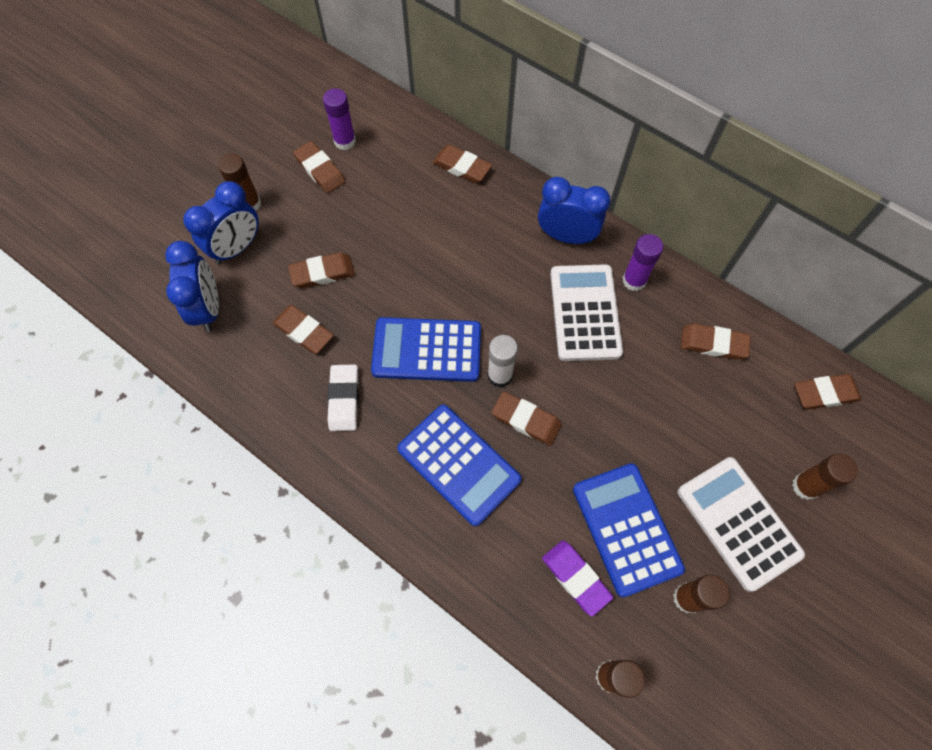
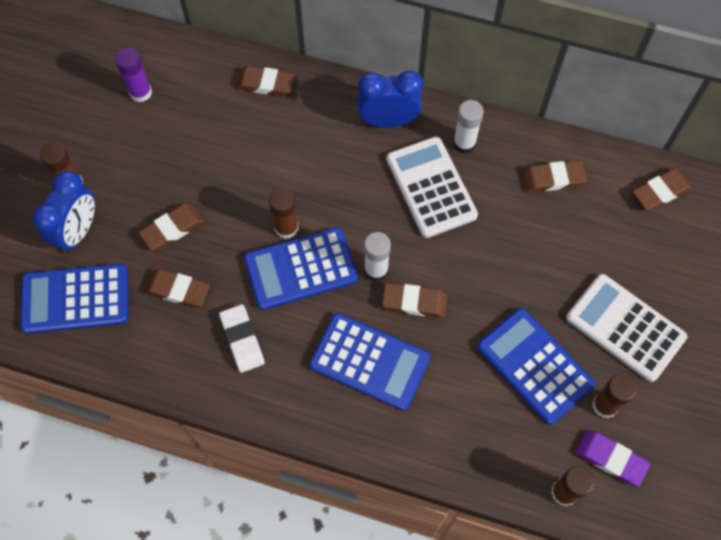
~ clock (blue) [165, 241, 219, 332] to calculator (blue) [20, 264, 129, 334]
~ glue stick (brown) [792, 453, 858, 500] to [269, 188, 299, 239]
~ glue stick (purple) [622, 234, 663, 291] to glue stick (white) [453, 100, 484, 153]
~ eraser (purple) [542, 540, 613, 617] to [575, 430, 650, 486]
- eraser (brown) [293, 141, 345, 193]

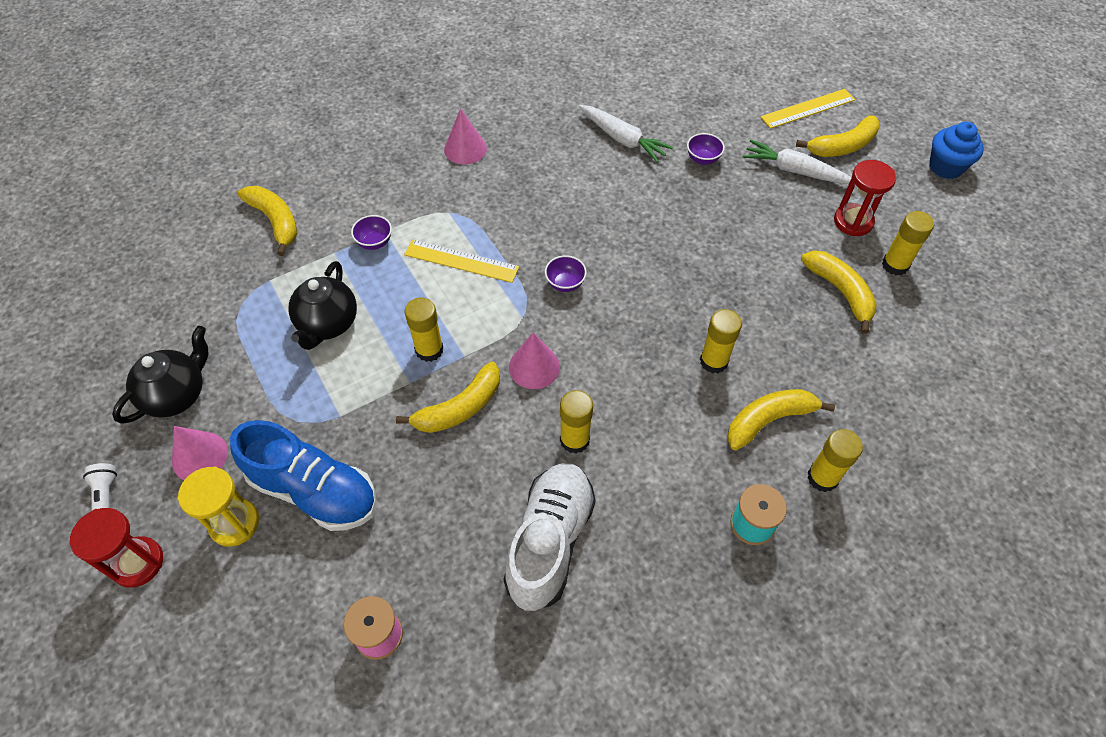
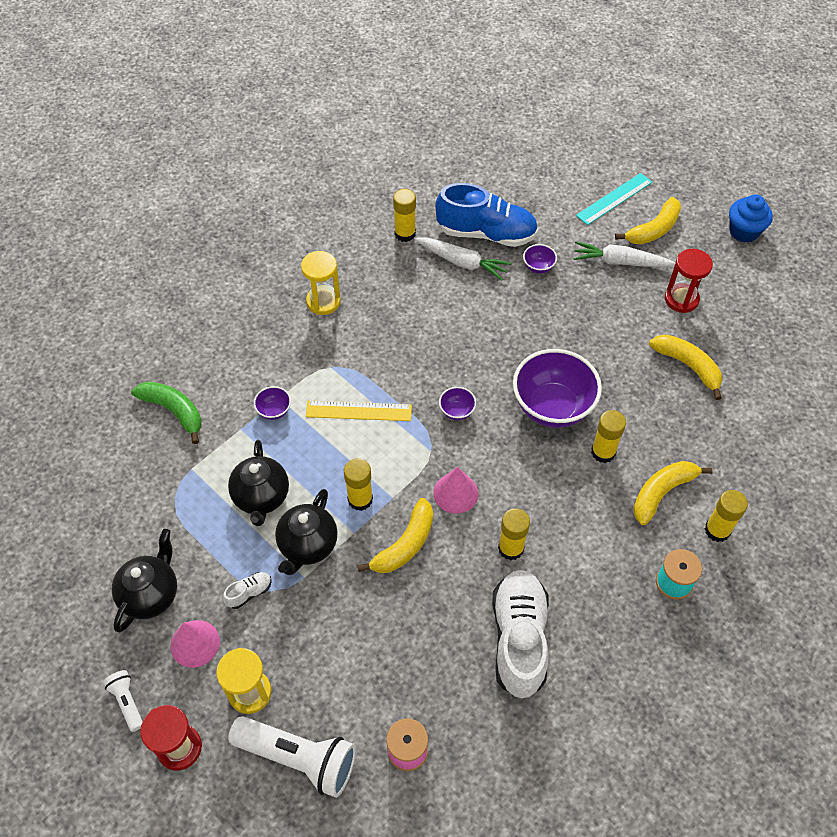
~ banana (yellow) [238, 186, 297, 256] to banana (green) [131, 381, 202, 444]
+ shoe (white) [223, 572, 272, 609]
+ flashlight (white) [228, 716, 356, 798]
+ teapot (black) [275, 489, 338, 575]
~ cone (pink) [444, 108, 487, 164] to hourglass (yellow) [301, 251, 341, 315]
~ glue stick (yellow) [882, 211, 934, 275] to [393, 189, 416, 242]
~ shoe (blue) [230, 420, 376, 531] to [435, 183, 538, 247]
+ bowl (purple) [513, 349, 602, 428]
~ ruler (yellow) [761, 89, 855, 129] to ruler (turquoise) [576, 173, 652, 225]

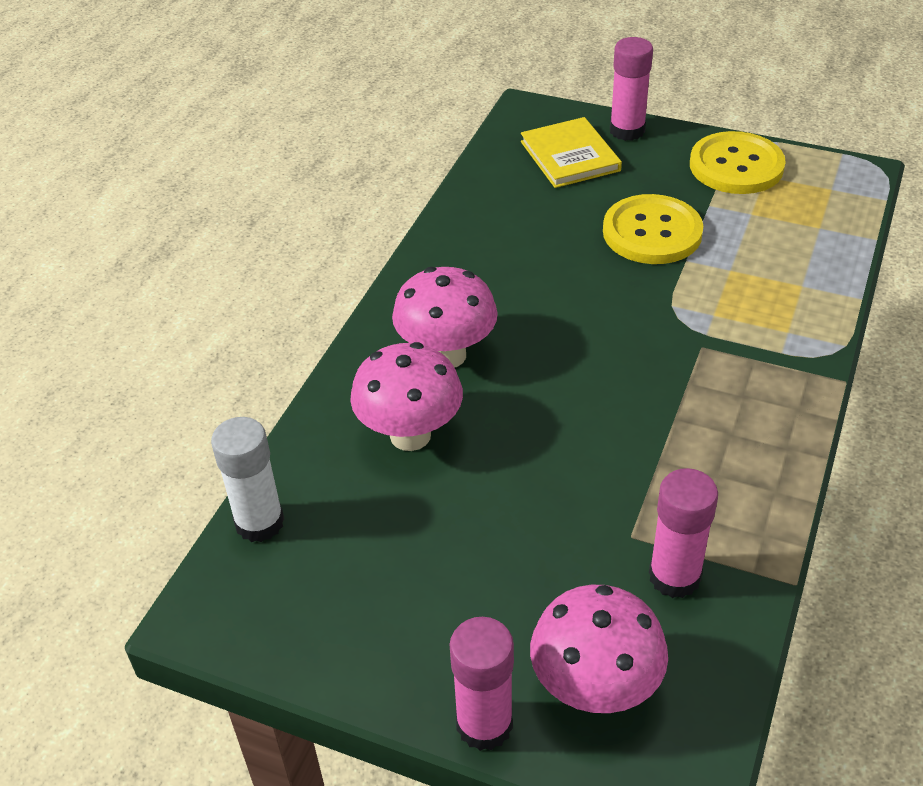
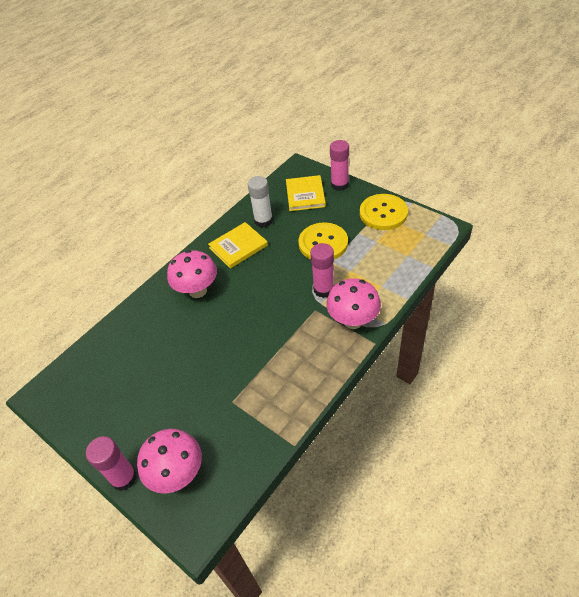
+ book (yellow) [208, 222, 268, 269]
~ glue stick (white) [211, 417, 284, 542] to [248, 176, 273, 228]
~ glue stick (pink) [649, 468, 718, 598] to [310, 243, 334, 298]
~ mushroom (pink) [350, 342, 463, 451] to [326, 278, 381, 329]

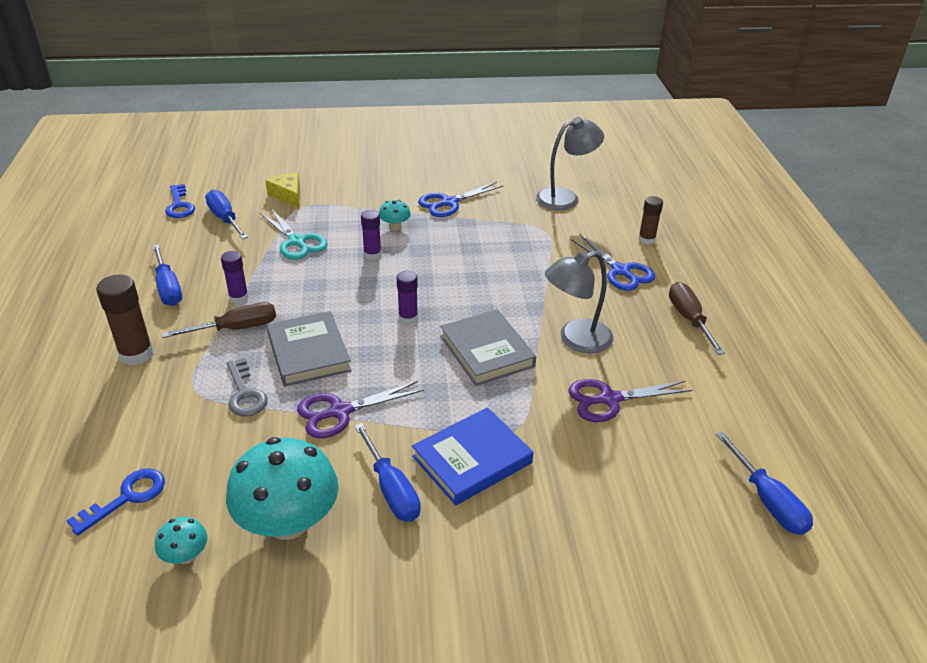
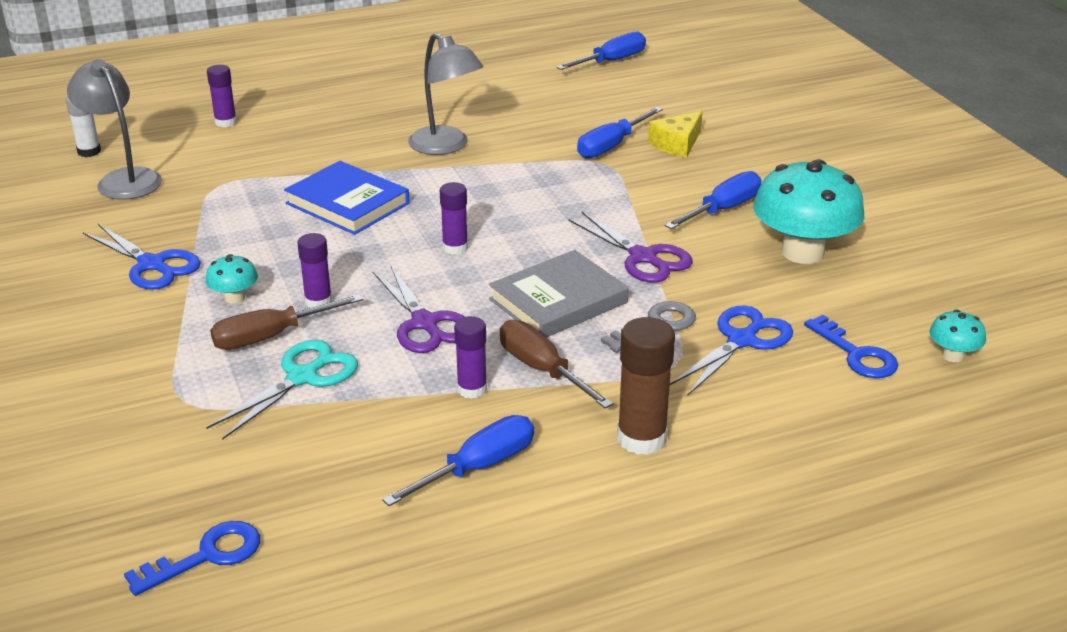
+ glue stick (white) [66, 96, 101, 157]
~ glue stick (brown) [638, 196, 663, 245] to glue stick (purple) [207, 65, 237, 127]
~ screwdriver (brown) [669, 282, 725, 355] to [210, 294, 363, 350]
~ book (blue) [412, 407, 533, 505] to [284, 161, 409, 235]
~ scissors (purple) [568, 379, 693, 422] to [373, 265, 465, 353]
~ screwdriver (blue) [205, 190, 248, 239] to [577, 107, 663, 159]
~ cheese (yellow) [265, 172, 300, 208] to [648, 111, 703, 158]
~ scissors (blue) [570, 234, 655, 291] to [670, 305, 793, 395]
~ key (blue) [67, 468, 165, 536] = [804, 315, 898, 378] 150 degrees counterclockwise
~ mushroom (turquoise) [155, 517, 208, 564] to [929, 309, 986, 362]
- book (grey) [440, 309, 536, 386]

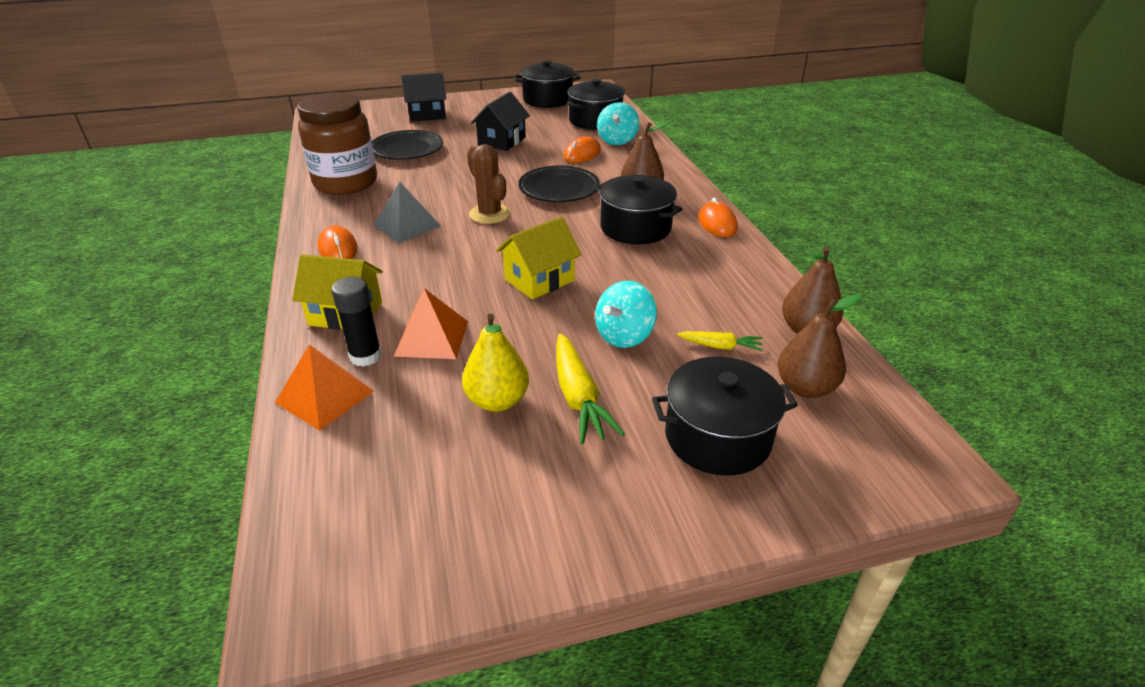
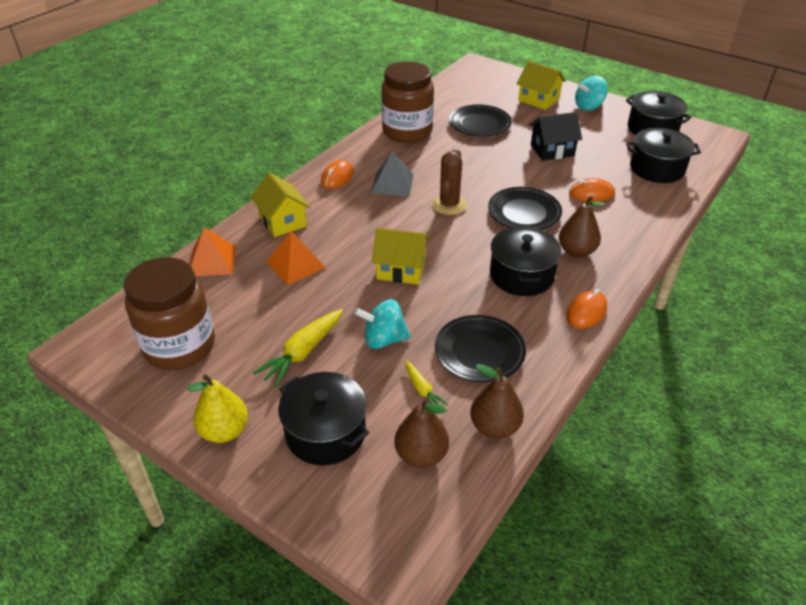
+ jar (brown) [124, 257, 215, 370]
~ pear (yellow) [462, 314, 529, 412] to [187, 374, 248, 443]
+ plate (black) [435, 315, 526, 382]
~ house (black) [401, 73, 446, 122] to house (yellow) [517, 61, 566, 110]
~ spinning top (turquoise) [597, 102, 639, 145] to [575, 76, 608, 111]
- glue stick (black) [331, 277, 382, 367]

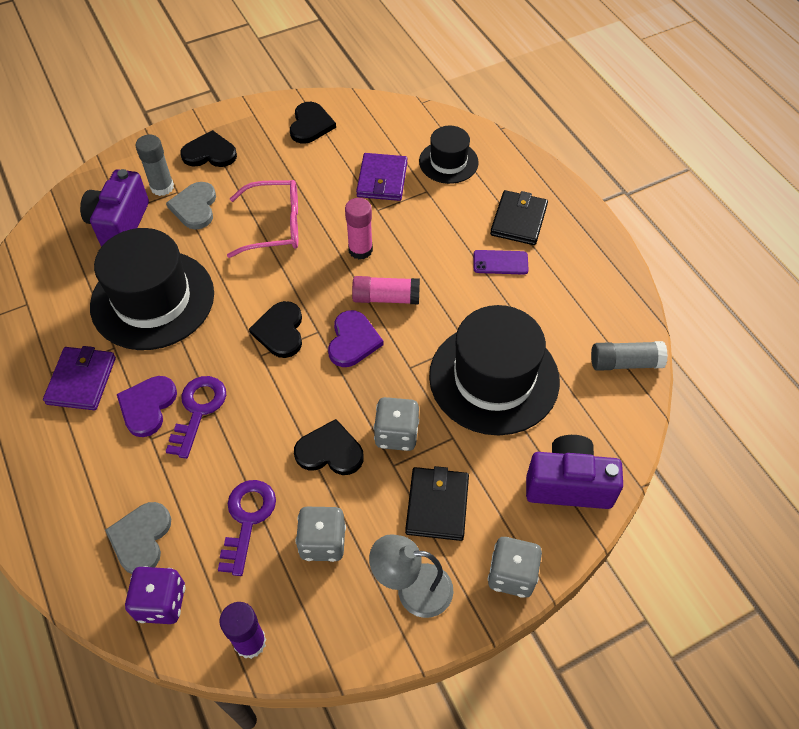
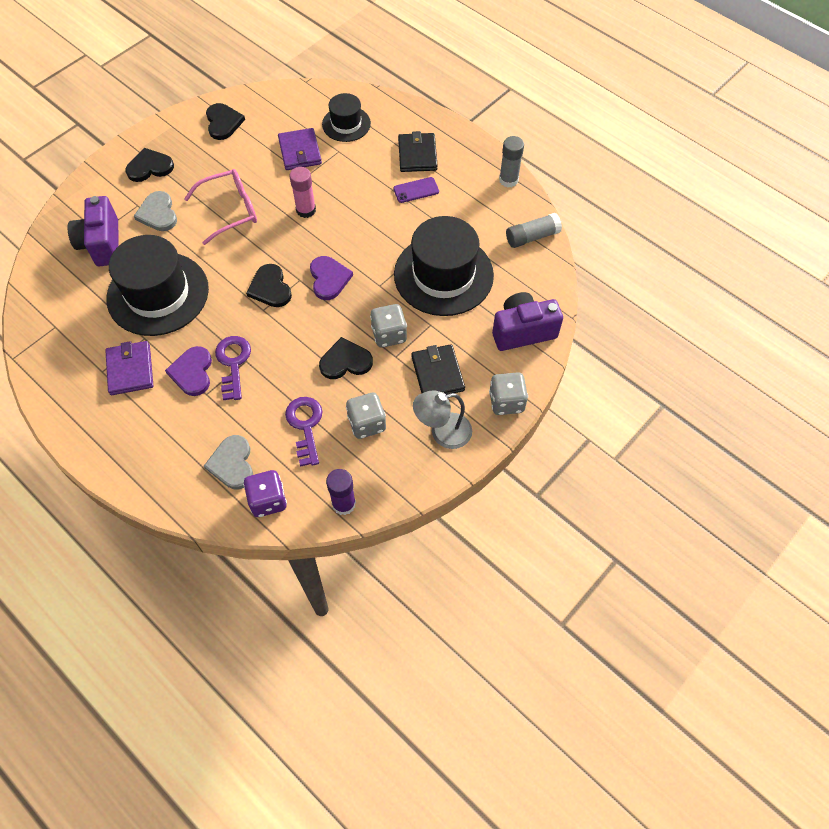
~ glue stick (grey) [135, 134, 174, 196] to [499, 136, 524, 187]
- glue stick (pink) [352, 276, 420, 304]

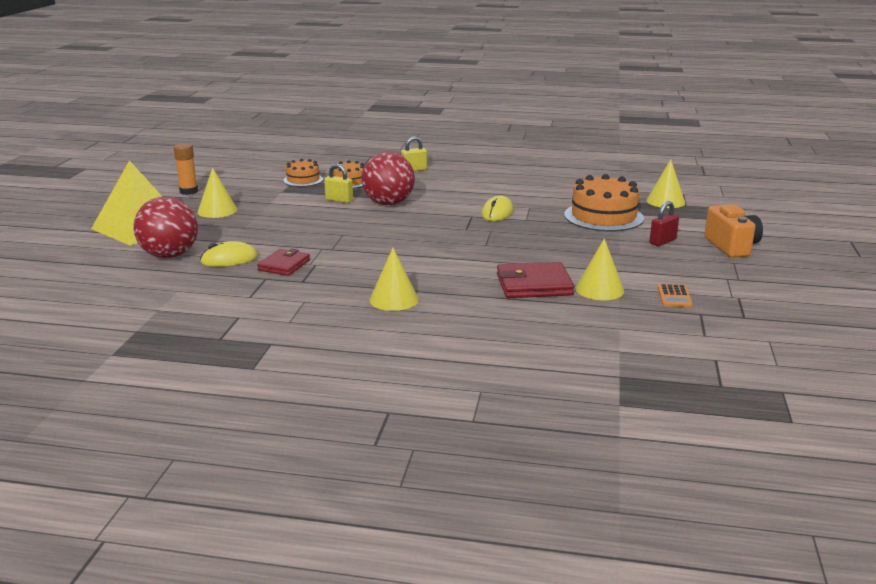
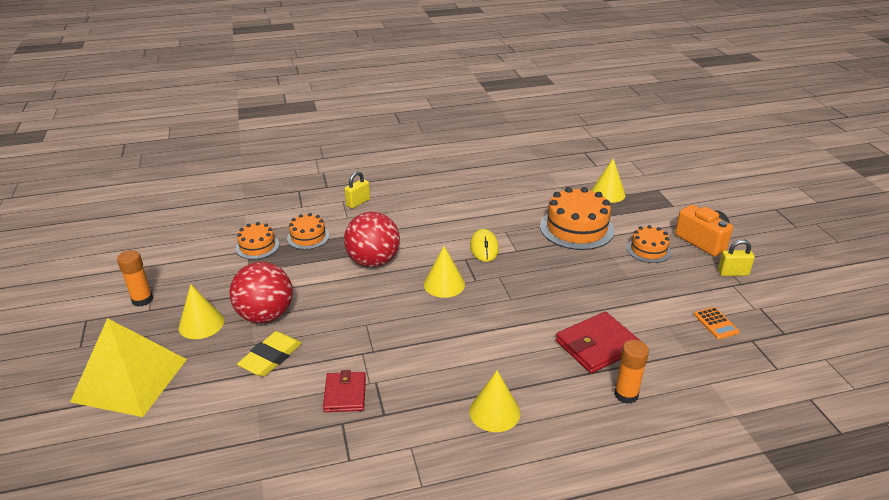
~ ball (red) [133, 197, 198, 258] to [229, 262, 293, 323]
+ eraser (yellow) [237, 331, 302, 377]
~ cone (yellow) [576, 238, 624, 300] to [424, 246, 465, 298]
+ glue stick (orange) [614, 340, 649, 404]
~ padlock (red) [650, 201, 679, 246] to cake (orange) [627, 225, 671, 263]
~ padlock (yellow) [324, 164, 353, 203] to [718, 239, 755, 276]
- mouse (yellow) [200, 241, 258, 267]

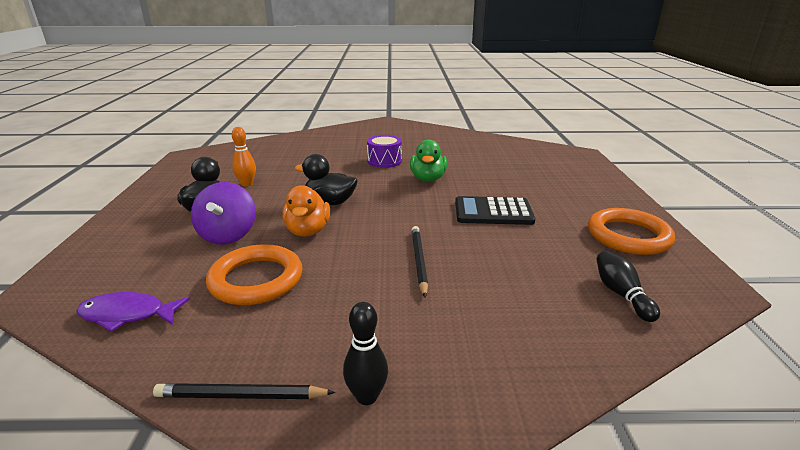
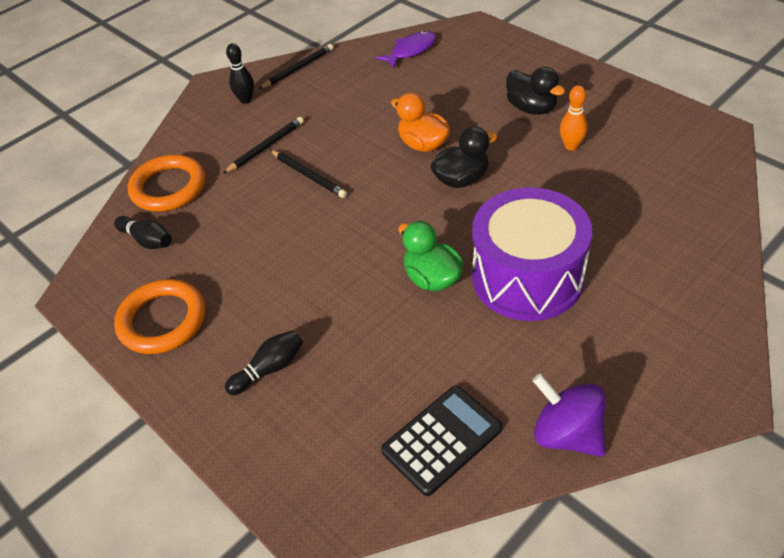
~ ring (orange) [206, 244, 303, 305] to [128, 154, 205, 211]
+ pencil (black) [223, 117, 304, 174]
+ bowling pin (black) [225, 330, 303, 395]
~ calculator (black) [455, 196, 536, 225] to [381, 386, 503, 496]
~ drum (purple) [367, 135, 402, 168] = [472, 187, 592, 321] x2.05
~ spinning top (purple) [191, 182, 256, 245] to [532, 374, 606, 457]

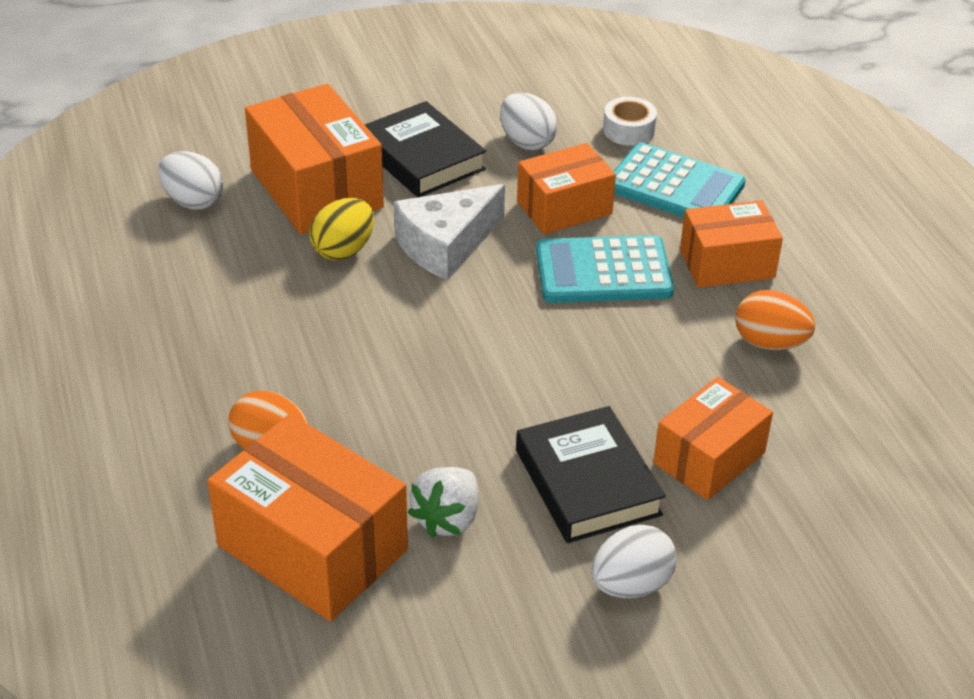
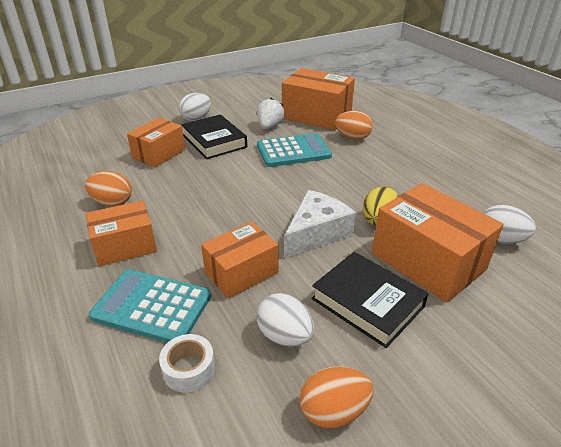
~ calculator (turquoise) [536, 235, 674, 303] to [257, 133, 332, 167]
+ egg (orange) [300, 366, 374, 428]

